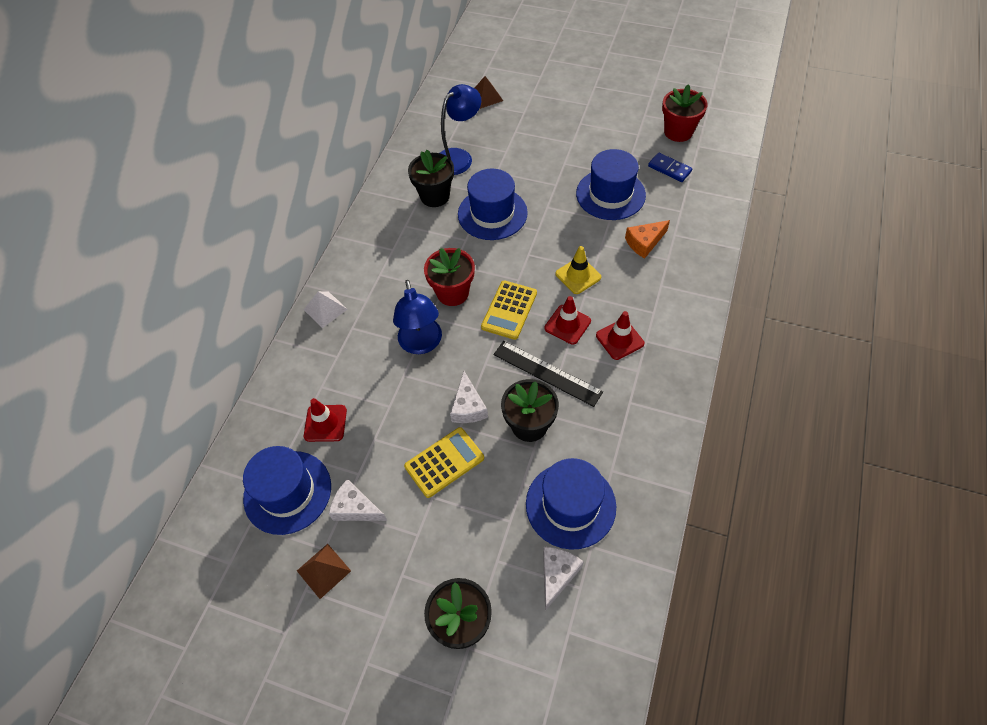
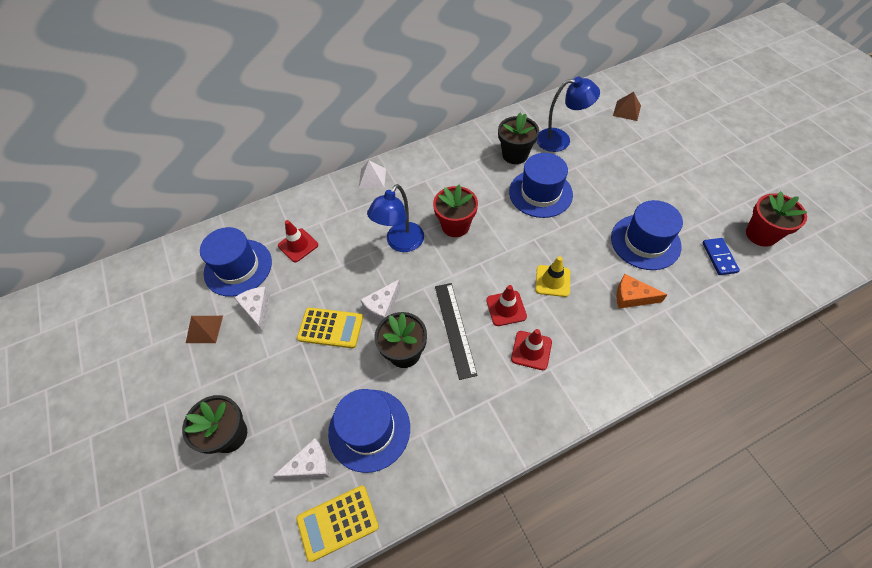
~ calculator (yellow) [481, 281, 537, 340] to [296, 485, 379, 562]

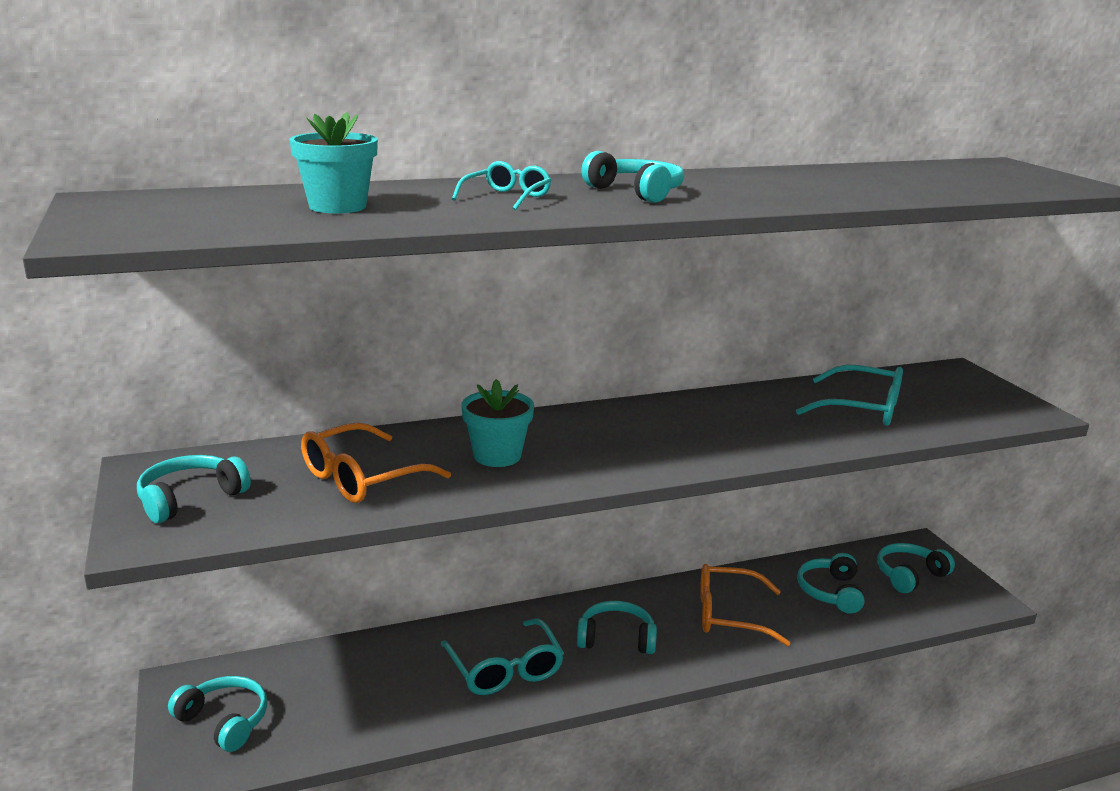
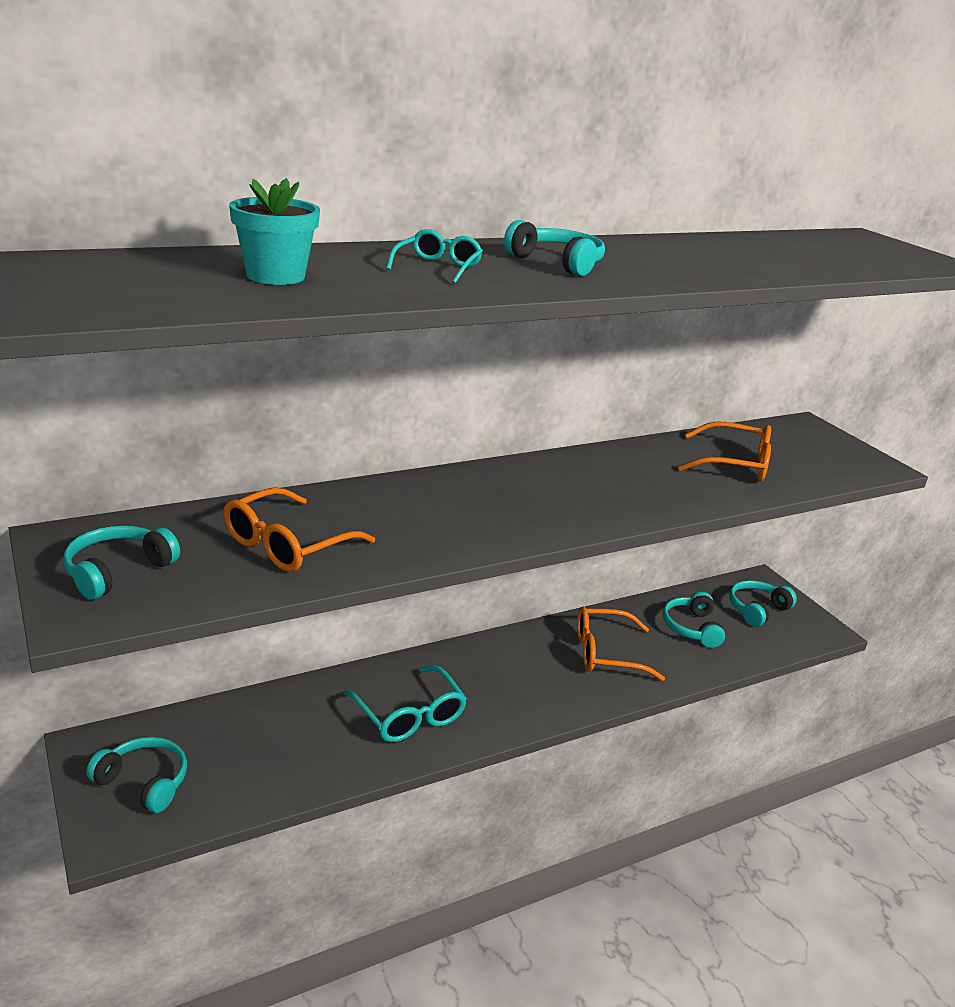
~ glasses (turquoise) [796, 365, 903, 426] to glasses (orange) [678, 421, 771, 482]
- flower pot (turquoise) [461, 379, 534, 467]
- headphones (turquoise) [577, 601, 657, 654]

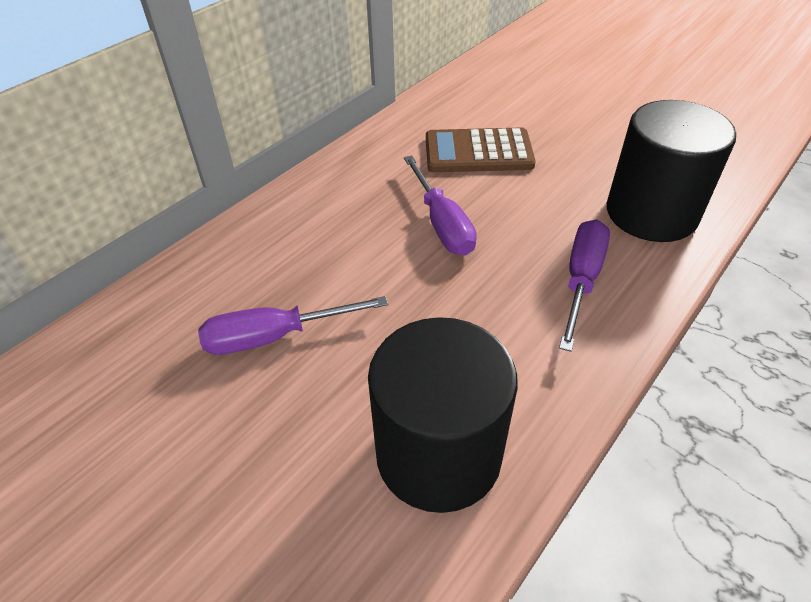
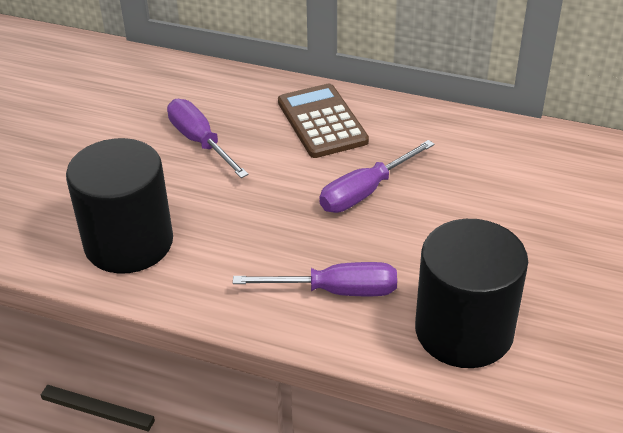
~ calculator (brown) [426, 127, 536, 172] to [278, 84, 369, 158]

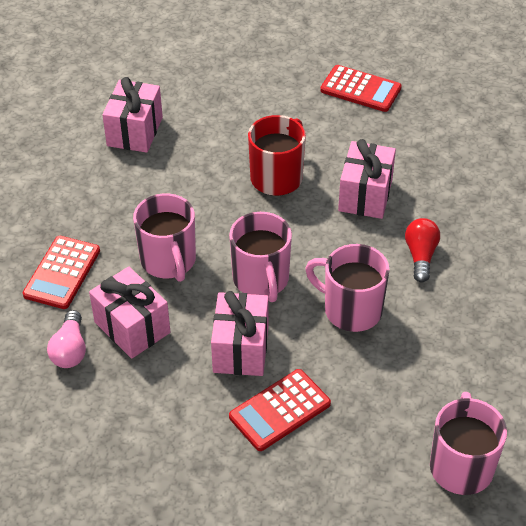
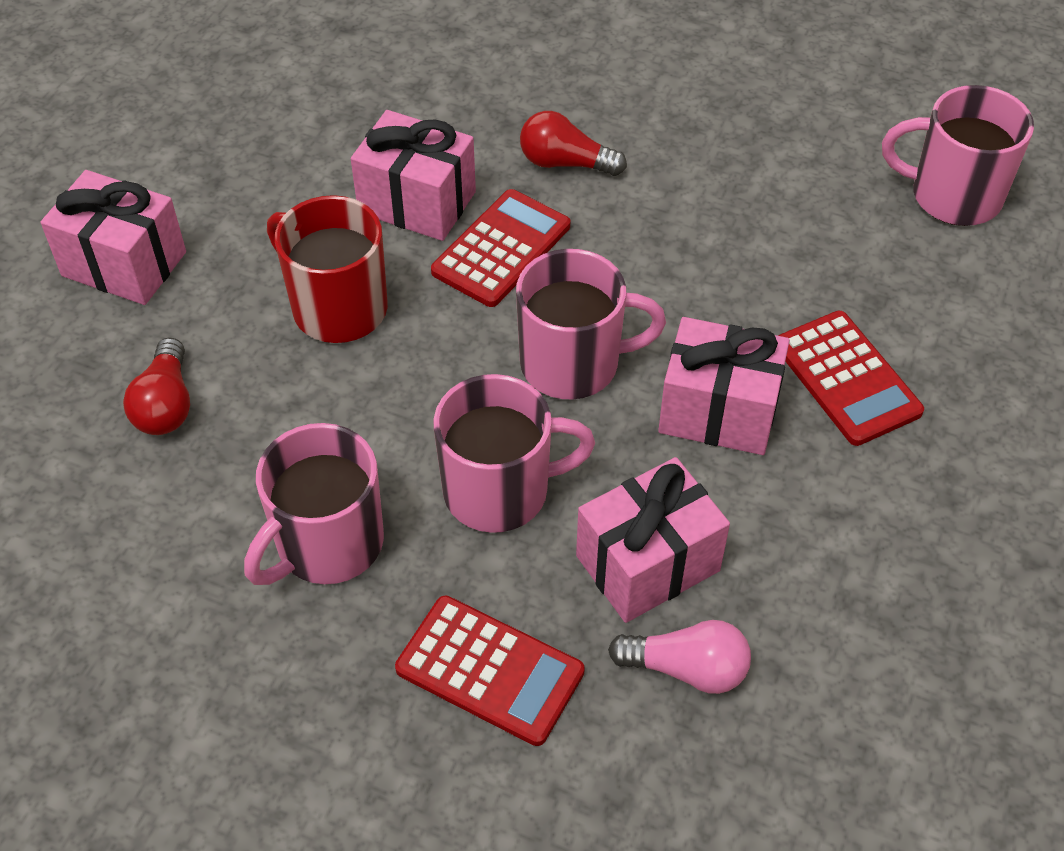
~ gift (pink) [102, 77, 163, 153] to [41, 170, 186, 305]
+ light bulb (red) [123, 337, 190, 435]
~ mug (pink) [305, 244, 390, 332] to [244, 423, 384, 585]
~ calculator (red) [320, 65, 402, 112] to [431, 189, 570, 307]

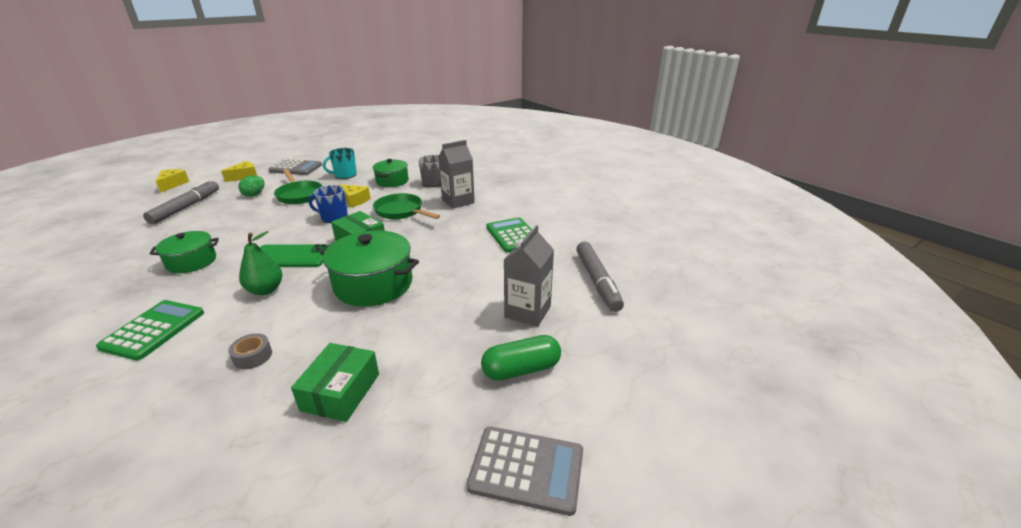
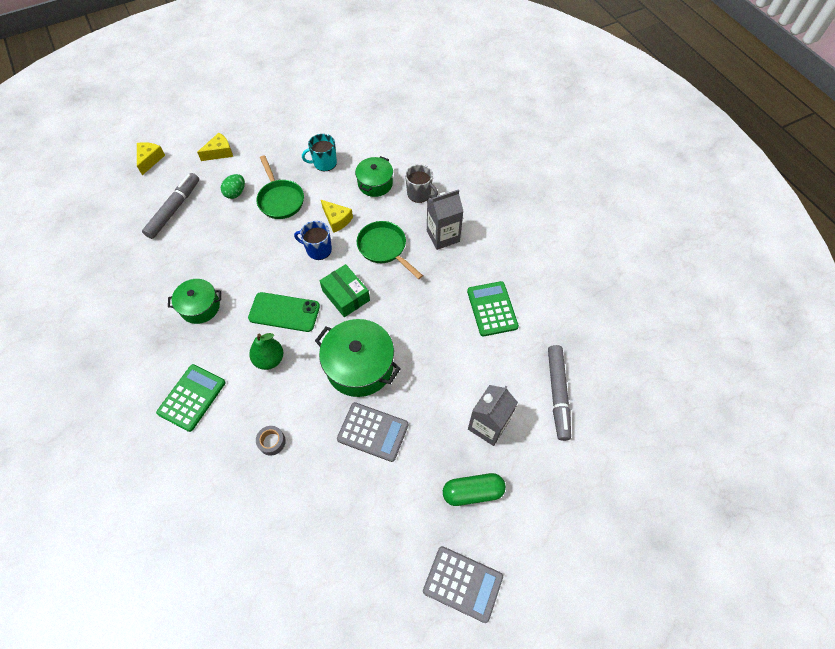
~ calculator (grey) [268, 159, 322, 175] to [337, 402, 409, 462]
- box (green) [291, 343, 379, 422]

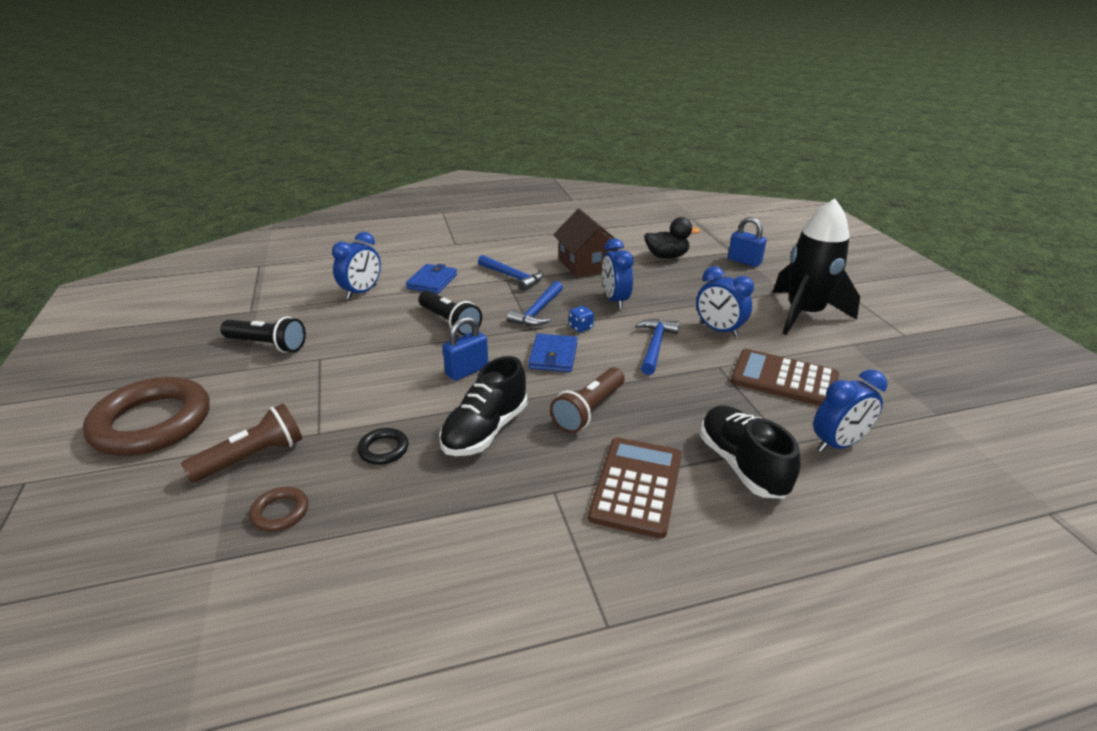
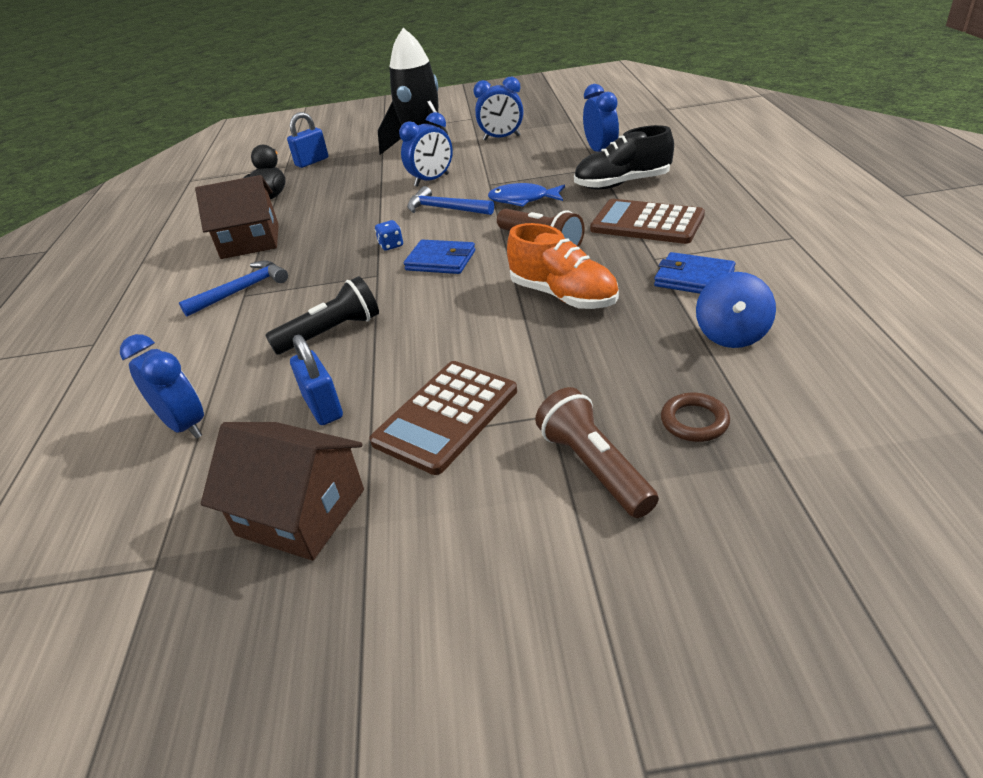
~ flashlight (black) [220, 316, 306, 353] to house (brown) [201, 422, 364, 561]
~ padlock (blue) [443, 317, 488, 381] to [290, 334, 343, 425]
~ calculator (brown) [731, 349, 839, 406] to [369, 361, 517, 475]
~ clock (blue) [602, 238, 634, 309] to [473, 77, 523, 140]
+ fish (blue) [488, 183, 565, 207]
~ shoe (black) [439, 356, 527, 456] to shoe (orange) [507, 223, 619, 309]
~ wallet (blue) [406, 264, 457, 294] to [654, 252, 736, 294]
+ spinning top (blue) [696, 272, 776, 348]
- ring (brown) [83, 377, 210, 456]
- ring (black) [357, 428, 409, 465]
- hammer (blue) [507, 281, 563, 326]

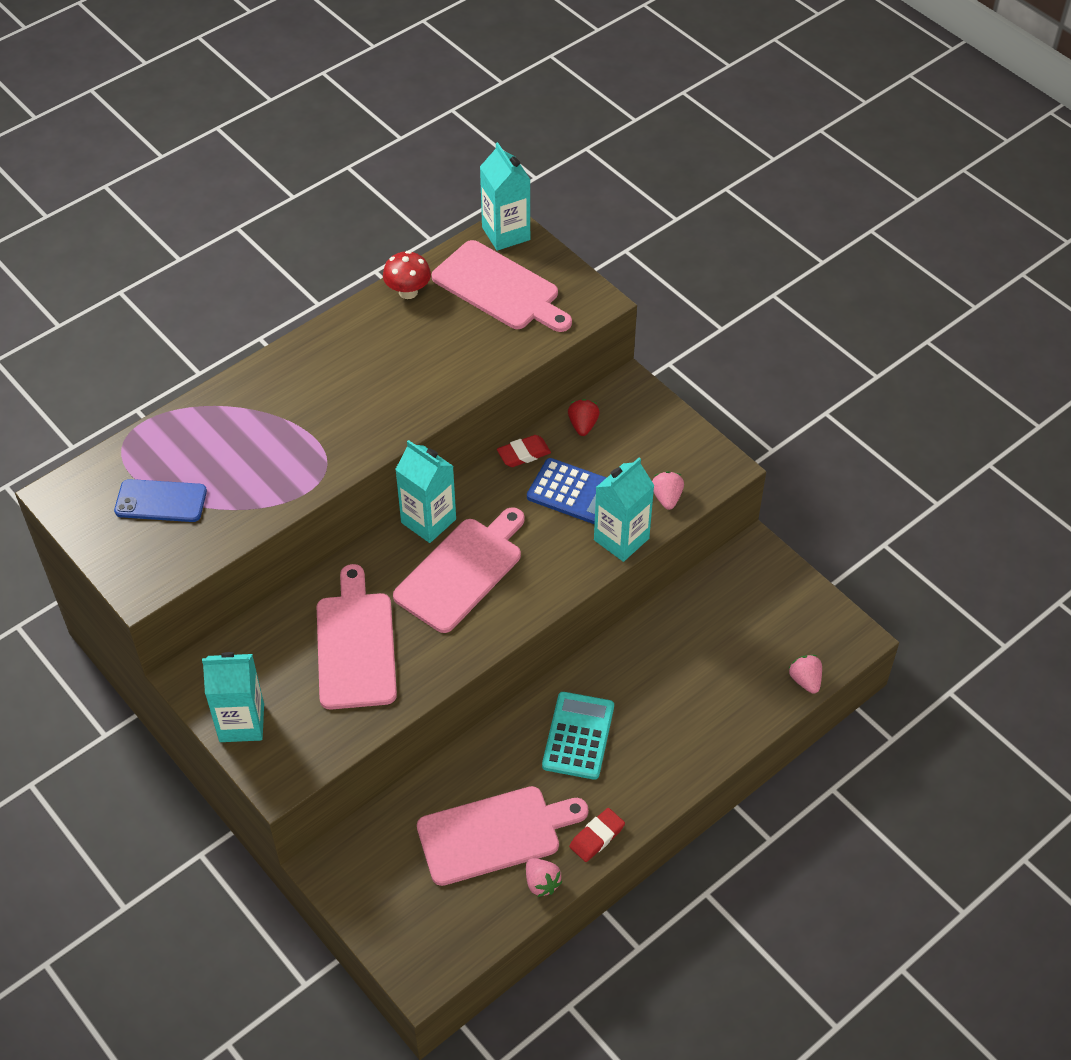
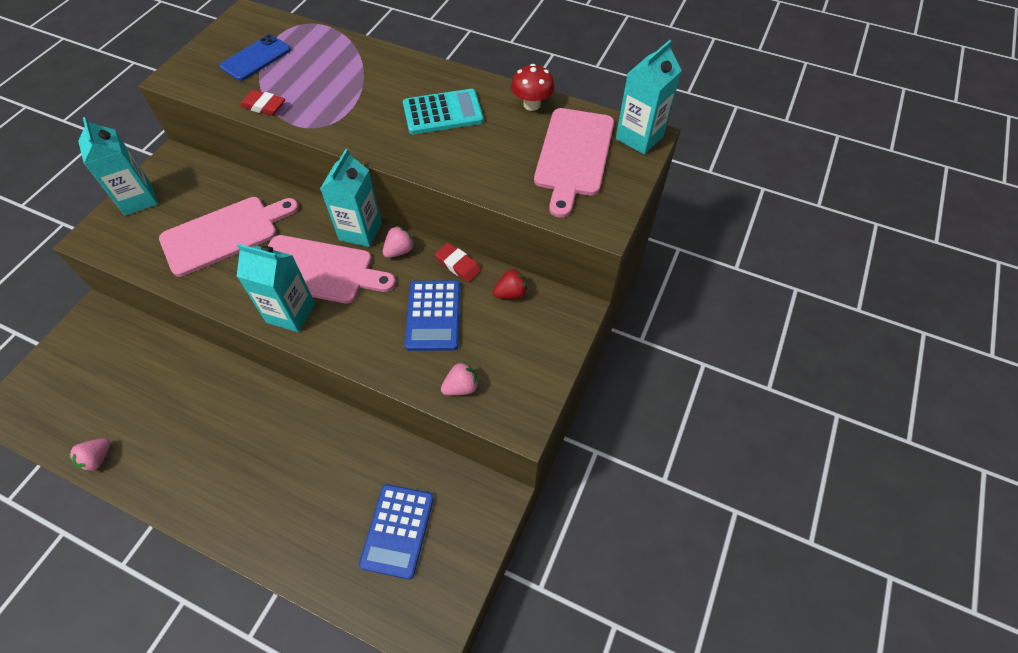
~ phone (blue) [114, 479, 207, 522] = [220, 35, 291, 81] 60 degrees clockwise
~ carton (turquoise) [594, 458, 654, 562] to [237, 244, 315, 332]
~ eraser (red) [569, 808, 625, 862] to [240, 90, 285, 115]
+ calculator (blue) [359, 484, 434, 579]
~ strawberry (pink) [788, 655, 822, 694] to [383, 226, 415, 258]
~ calculator (turquoise) [542, 692, 614, 780] to [403, 89, 484, 134]
- cutting board (pink) [417, 786, 588, 886]

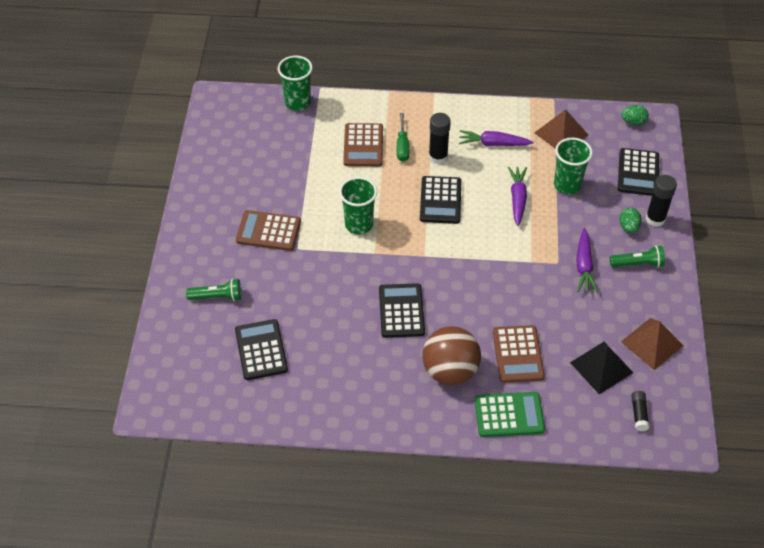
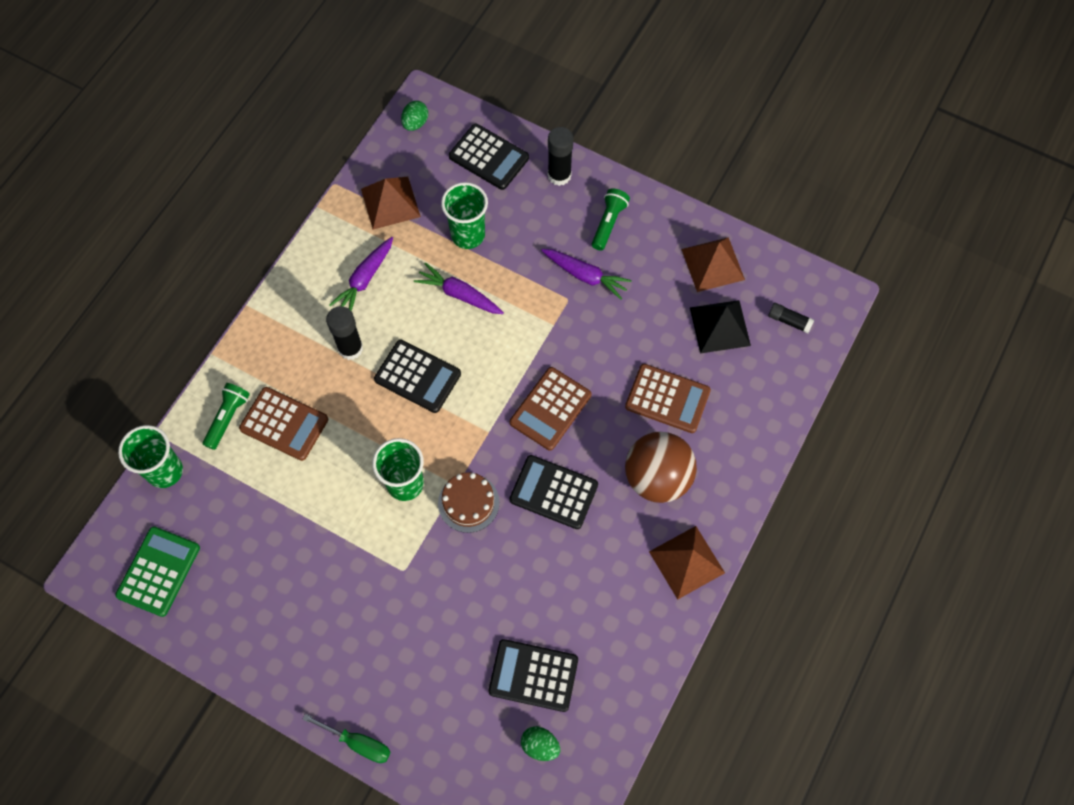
~ calculator (green) [475, 392, 545, 437] to [115, 527, 200, 617]
~ flashlight (green) [186, 279, 242, 301] to [202, 383, 250, 450]
~ screwdriver (green) [397, 113, 409, 162] to [302, 714, 391, 763]
+ cake (brown) [438, 472, 499, 533]
~ calculator (brown) [236, 210, 301, 251] to [510, 367, 591, 450]
~ egg (green) [619, 208, 642, 233] to [521, 726, 560, 761]
+ pyramid (brown) [649, 526, 725, 599]

